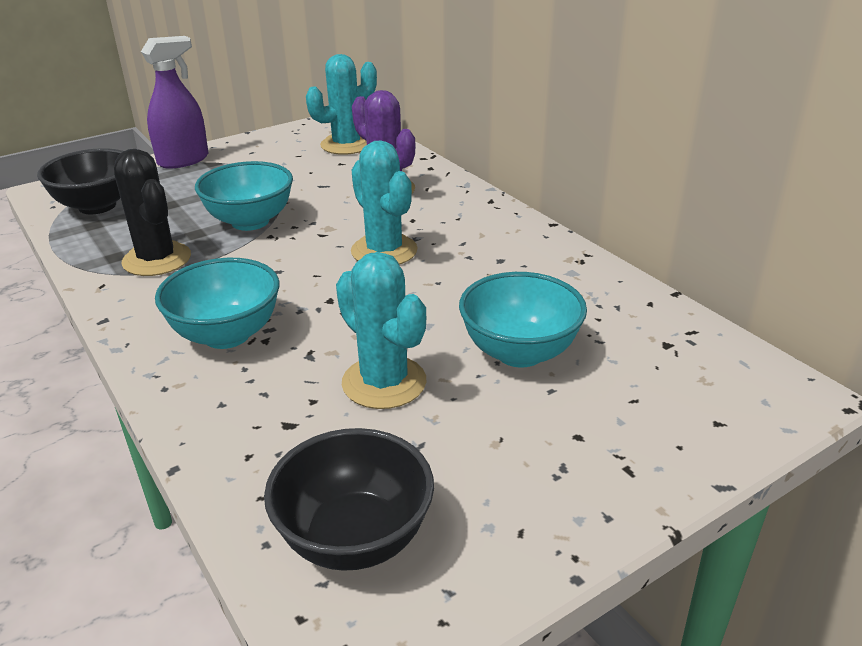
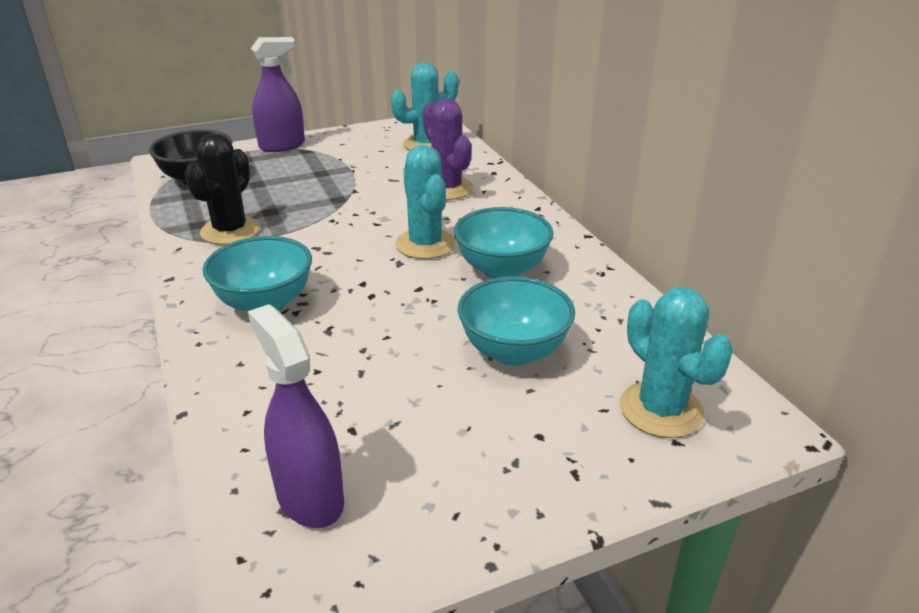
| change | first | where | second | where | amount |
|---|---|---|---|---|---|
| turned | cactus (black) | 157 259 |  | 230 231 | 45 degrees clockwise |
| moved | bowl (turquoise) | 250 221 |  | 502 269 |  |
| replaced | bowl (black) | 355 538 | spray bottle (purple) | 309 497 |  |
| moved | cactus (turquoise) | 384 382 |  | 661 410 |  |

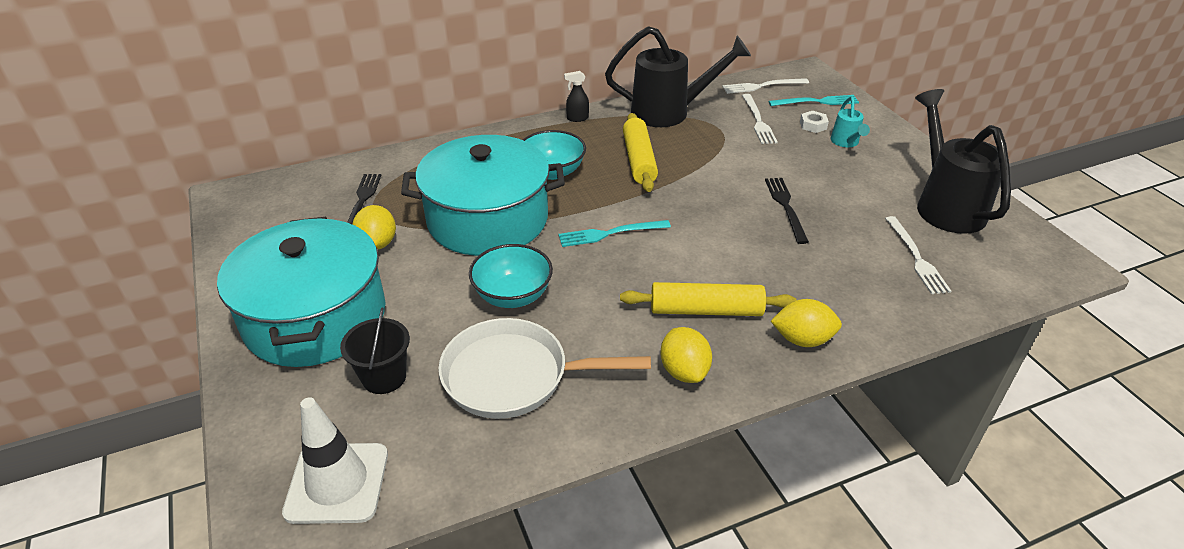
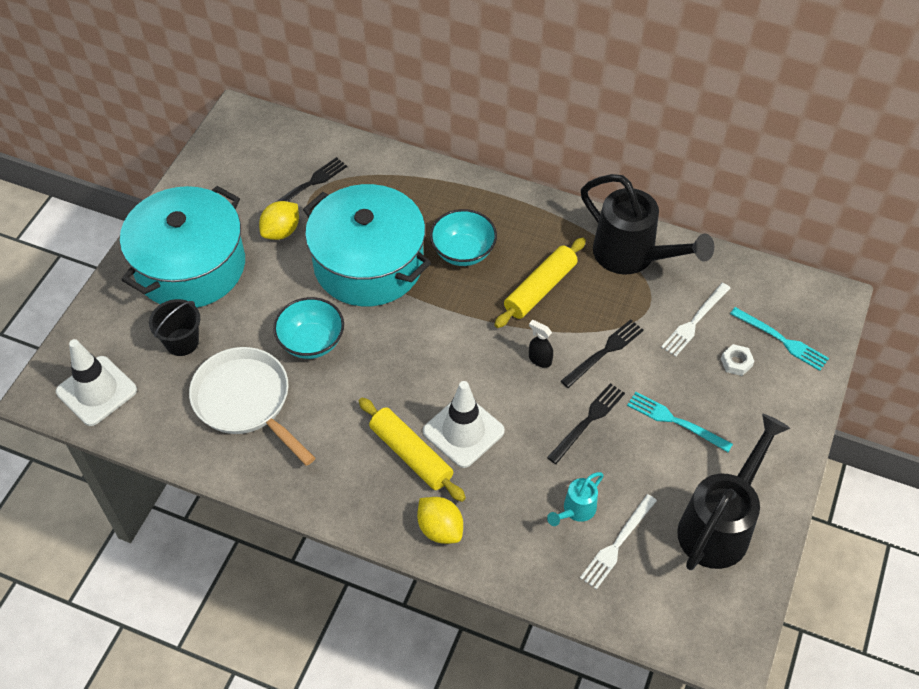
| change | first | where | second | where | amount |
|---|---|---|---|---|---|
| moved | fork (turquoise) | 610 233 |  | 675 421 |  |
| moved | spray bottle (black) | 577 118 |  | 539 359 |  |
| removed | lemon (yellow) | 684 371 |  |  |  |
| removed | fork (white) | 762 86 |  |  |  |
| moved | watering can (turquoise) | 846 142 |  | 575 510 |  |
| added |  |  | traffic cone (white) | 463 431 |  |
| added |  |  | fork (black) | 604 352 |  |

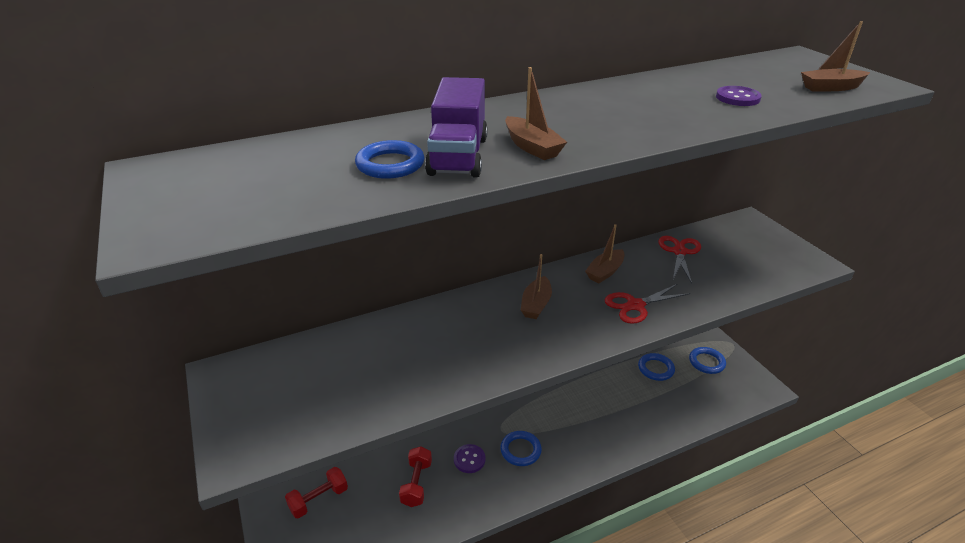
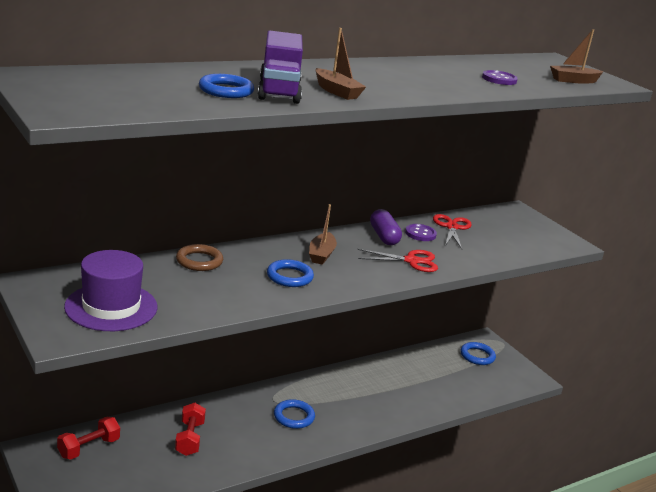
| change | first | where | second | where | amount |
|---|---|---|---|---|---|
| moved | button (purple) | 469 459 |  | 420 234 |  |
| replaced | boat (brown) | 605 272 | capsule (purple) | 384 236 |  |
| turned | scissors (red) | 635 305 |  | 411 261 | 150 degrees counterclockwise |
| moved | ring (blue) | 655 369 |  | 289 277 |  |
| added |  |  | hat (purple) | 111 307 |  |
| added |  |  | ring (brown) | 199 261 |  |

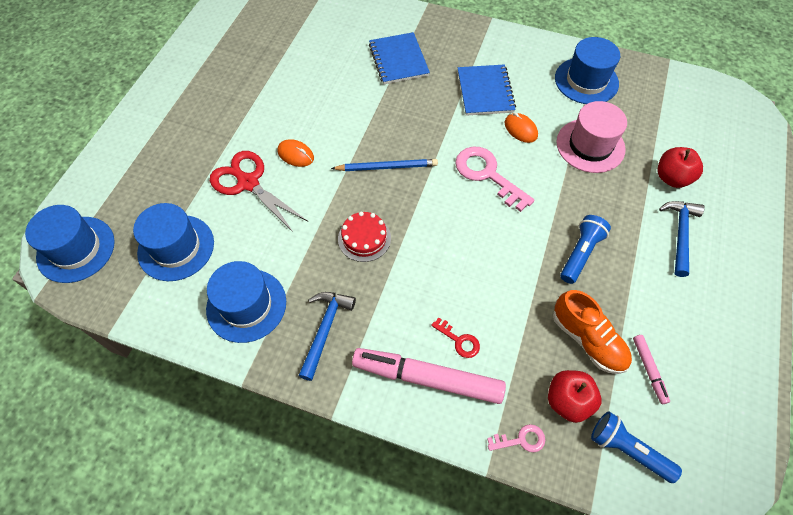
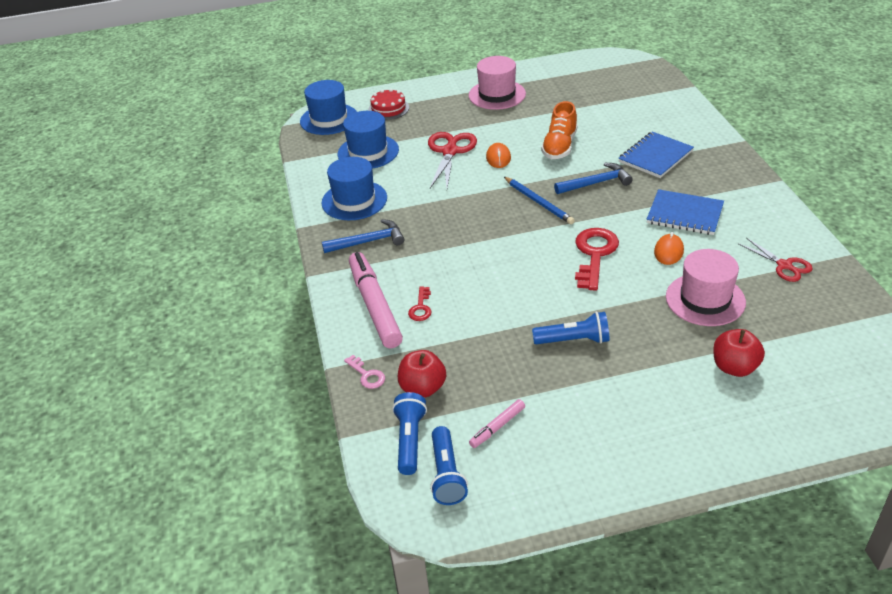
| change | first | where | second | where | amount |
|---|---|---|---|---|---|
| moved | cake (red) | 364 238 |  | 388 109 |  |
| recoloured | key (pink) | 487 175 | key (red) | 594 254 |  |
| turned | notebook (blue) | 485 91 |  | 685 214 | 60 degrees clockwise |
| moved | shoe (orange) | 587 339 |  | 559 146 |  |
| replaced | hat (blue) | 586 81 | scissors (red) | 784 266 |  |
| moved | hammer (blue) | 680 234 |  | 596 183 |  |
| added |  |  | flashlight (blue) | 447 475 |  |
| added |  |  | hat (pink) | 497 95 |  |

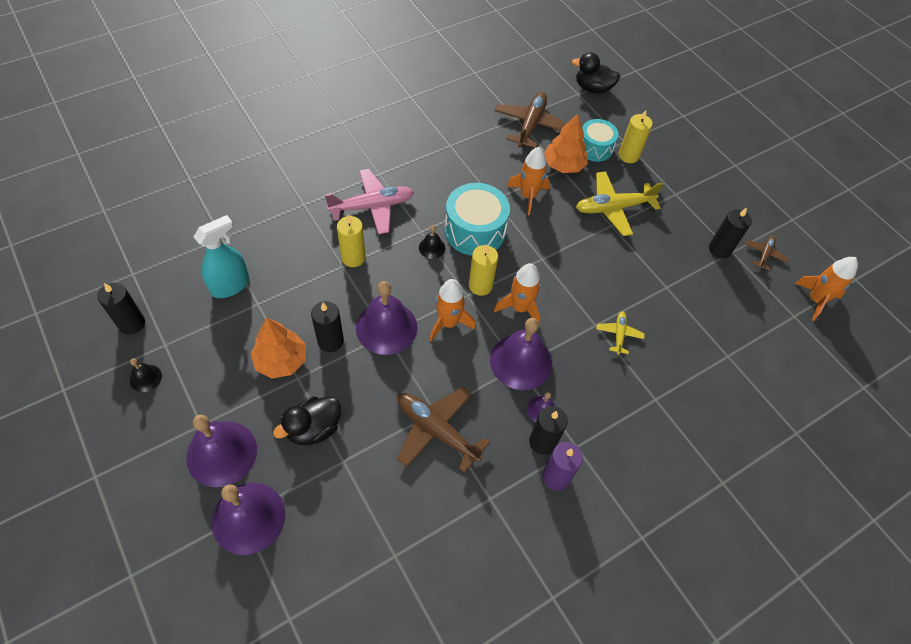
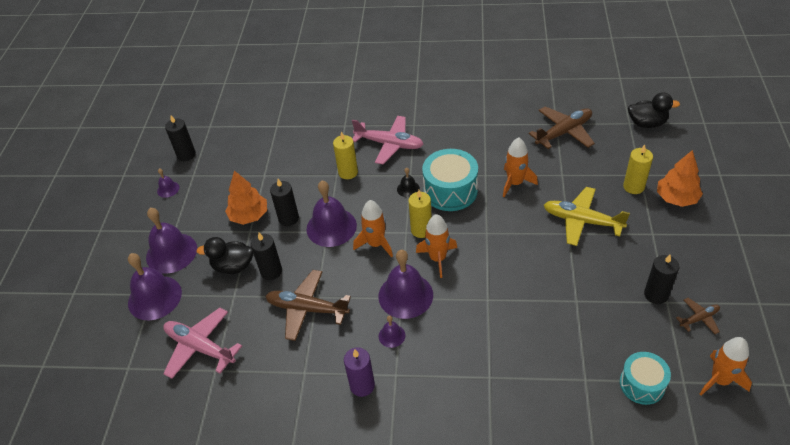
| change | first | where | second | where | amount |
|---|---|---|---|---|---|
| recoloured | bell (black) | 145 378 | bell (purple) | 168 189 |  |
| removed | spray bottle (turquoise) | 230 285 |  |  |  |
| turned | plane (brown) | 436 430 |  | 307 309 | 60 degrees counterclockwise |
| moved | candle (black) | 542 442 |  | 271 271 |  |
| moved | tree (orange) | 563 165 |  | 676 198 |  |
| turned | duck (black) | 592 88 |  | 647 123 | 135 degrees clockwise |
| moved | drum (turquoise) | 595 148 |  | 642 384 |  |
| removed | plane (yellow) | 619 334 |  |  |  |
| added |  |  | plane (pink) | 200 347 |  |

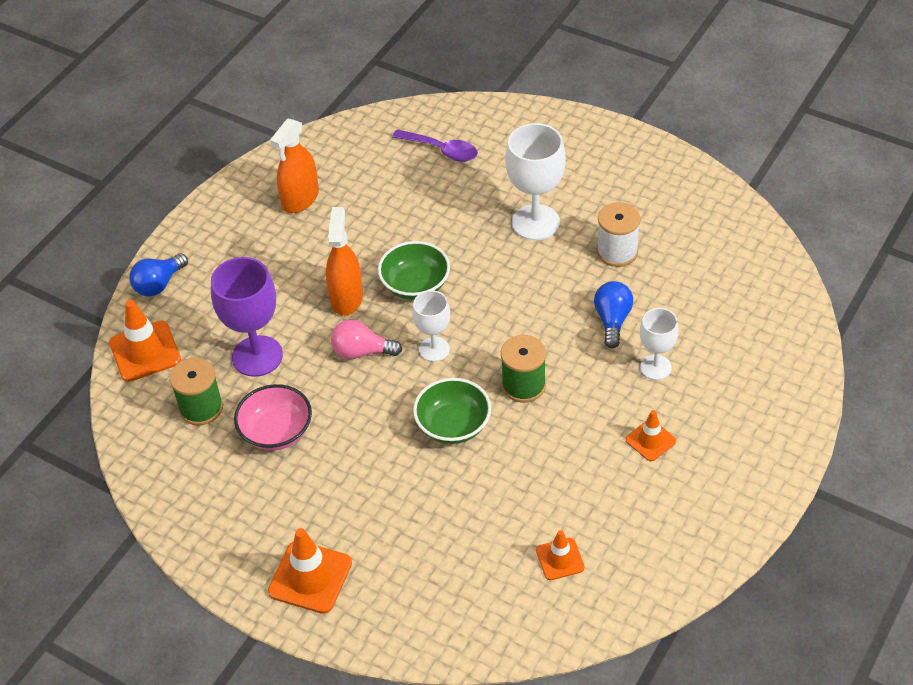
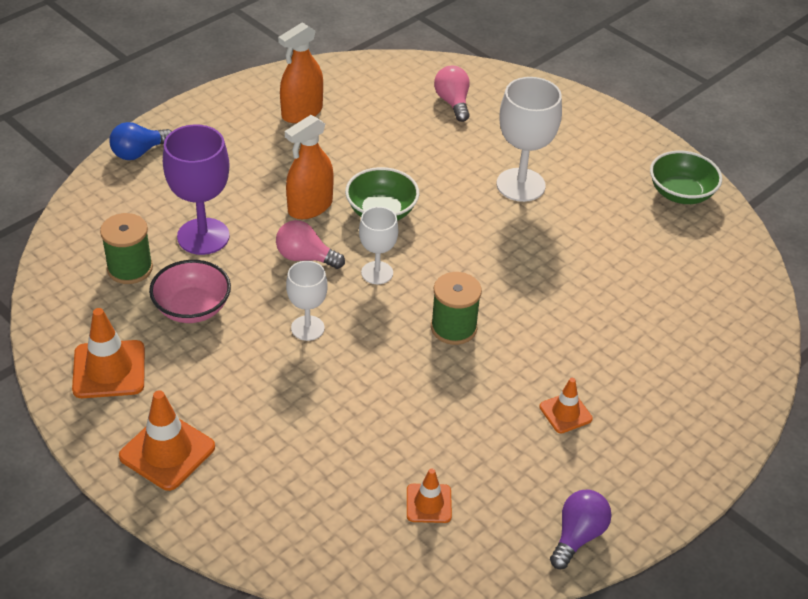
| change | first | where | second | where | amount |
|---|---|---|---|---|---|
| moved | traffic cone (orange) | 145 351 |  | 109 369 |  |
| turned | spray bottle (orange) | 346 298 |  | 310 207 | 150 degrees counterclockwise |
| replaced | spoon (purple) | 441 150 | light bulb (pink) | 453 102 |  |
| moved | bowl (green) | 453 425 |  | 681 193 |  |
| removed | light bulb (blue) | 612 320 |  |  |  |
| removed | spool (white) | 617 252 |  |  |  |
| moved | goblet (white) | 655 367 |  | 307 328 |  |
| added |  |  | light bulb (purple) | 577 536 |  |

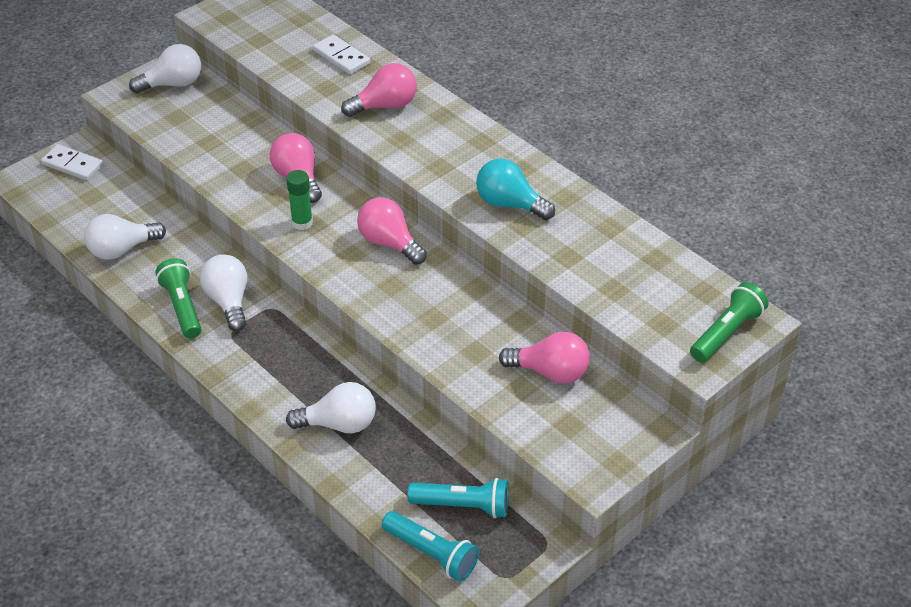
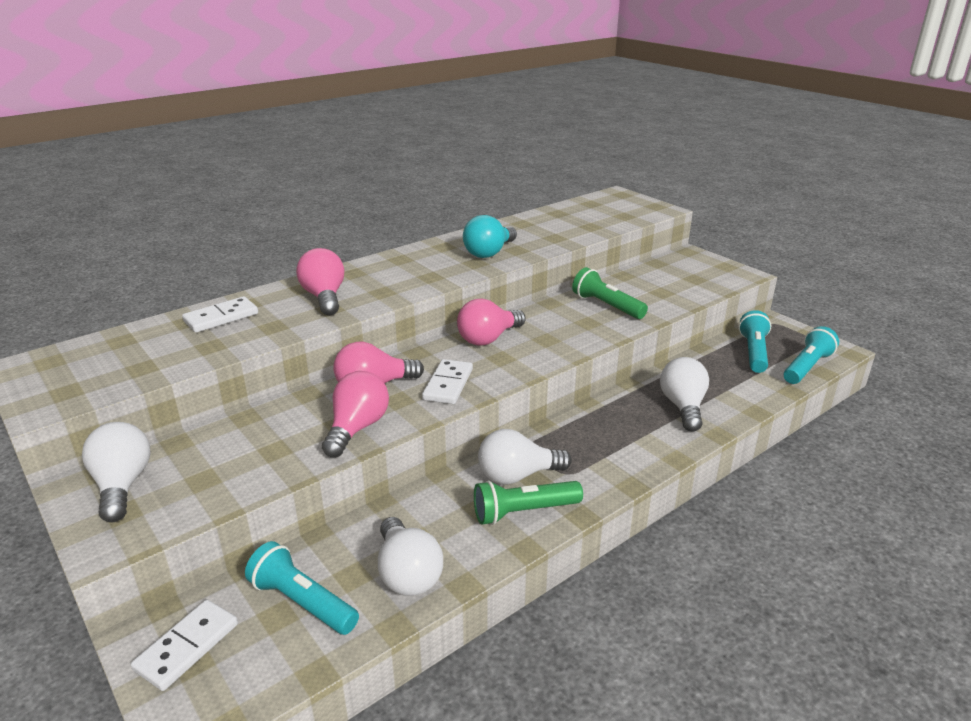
| change | first | where | second | where | amount |
|---|---|---|---|---|---|
| replaced | glue stick (green) | 302 223 | domino (white) | 448 384 |  |
| moved | light bulb (pink) | 550 372 |  | 357 428 |  |
| moved | flashlight (green) | 726 333 |  | 606 306 |  |
| added |  |  | flashlight (turquoise) | 302 602 |  |

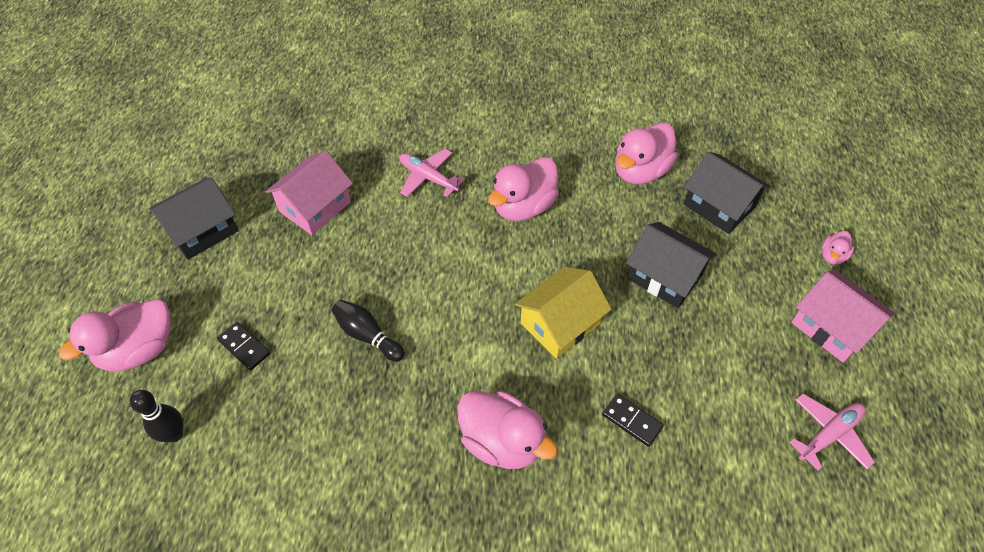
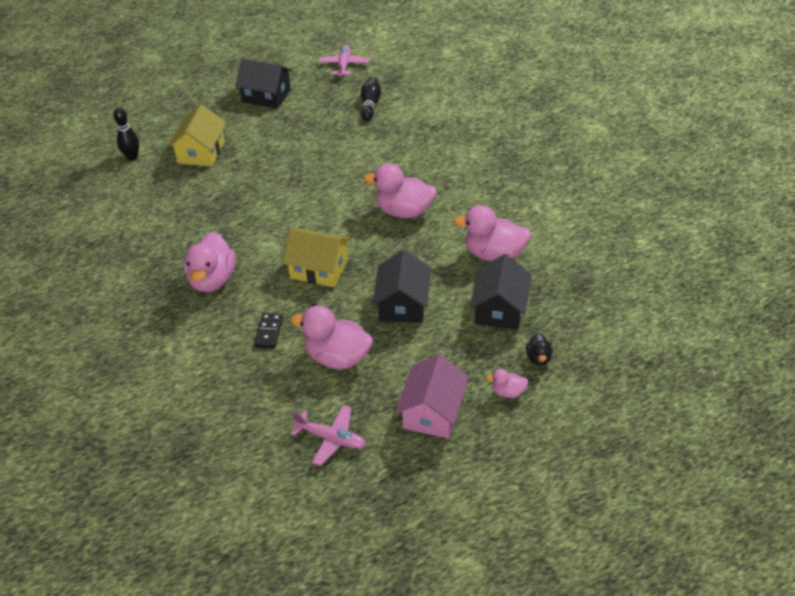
| change | first | where | second | where | amount |
|---|---|---|---|---|---|
| moved | duck (pink) | 139 350 |  | 337 357 |  |
| replaced | domino (black) | 244 347 | house (yellow) | 201 152 |  |
| removed | house (pink) | 315 206 |  |  |  |
| moved | bowling pin (black) | 367 335 |  | 370 105 |  |
| moved | plane (pink) | 428 177 |  | 344 65 |  |
| added |  |  | duck (black) | 538 358 |  |

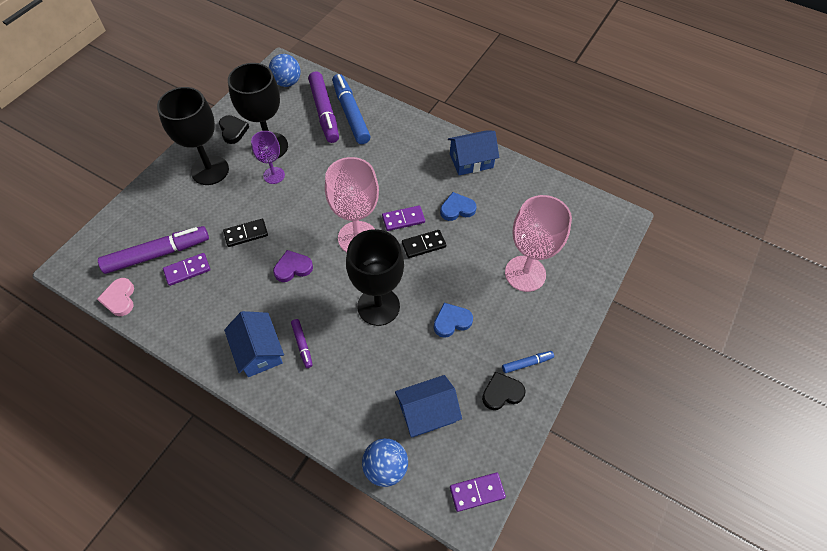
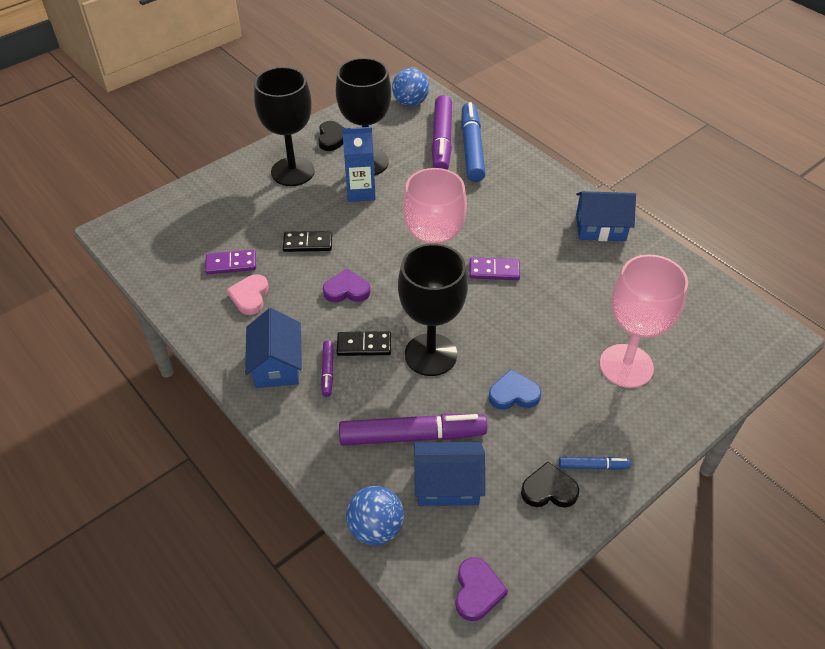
| change | first | where | second | where | amount |
|---|---|---|---|---|---|
| moved | heart (pink) | 119 298 |  | 250 296 |  |
| moved | marker (purple) | 158 254 |  | 412 436 |  |
| replaced | goblet (purple) | 274 175 | carton (blue) | 361 192 |  |
| moved | domino (black) | 423 245 |  | 364 345 |  |
| removed | heart (blue) | 457 209 |  |  |  |
| replaced | domino (purple) | 477 492 | heart (purple) | 477 591 |  |

